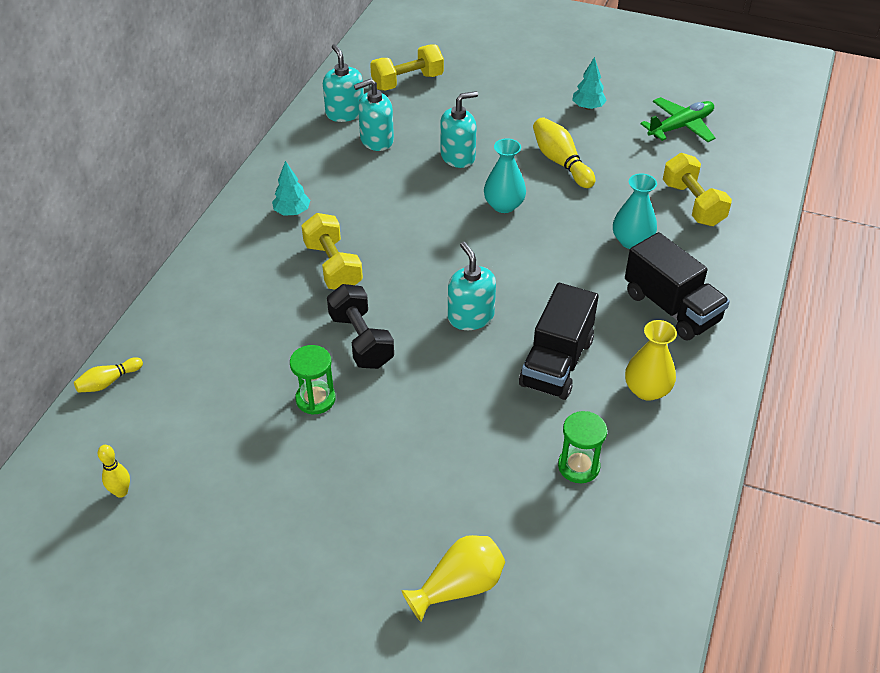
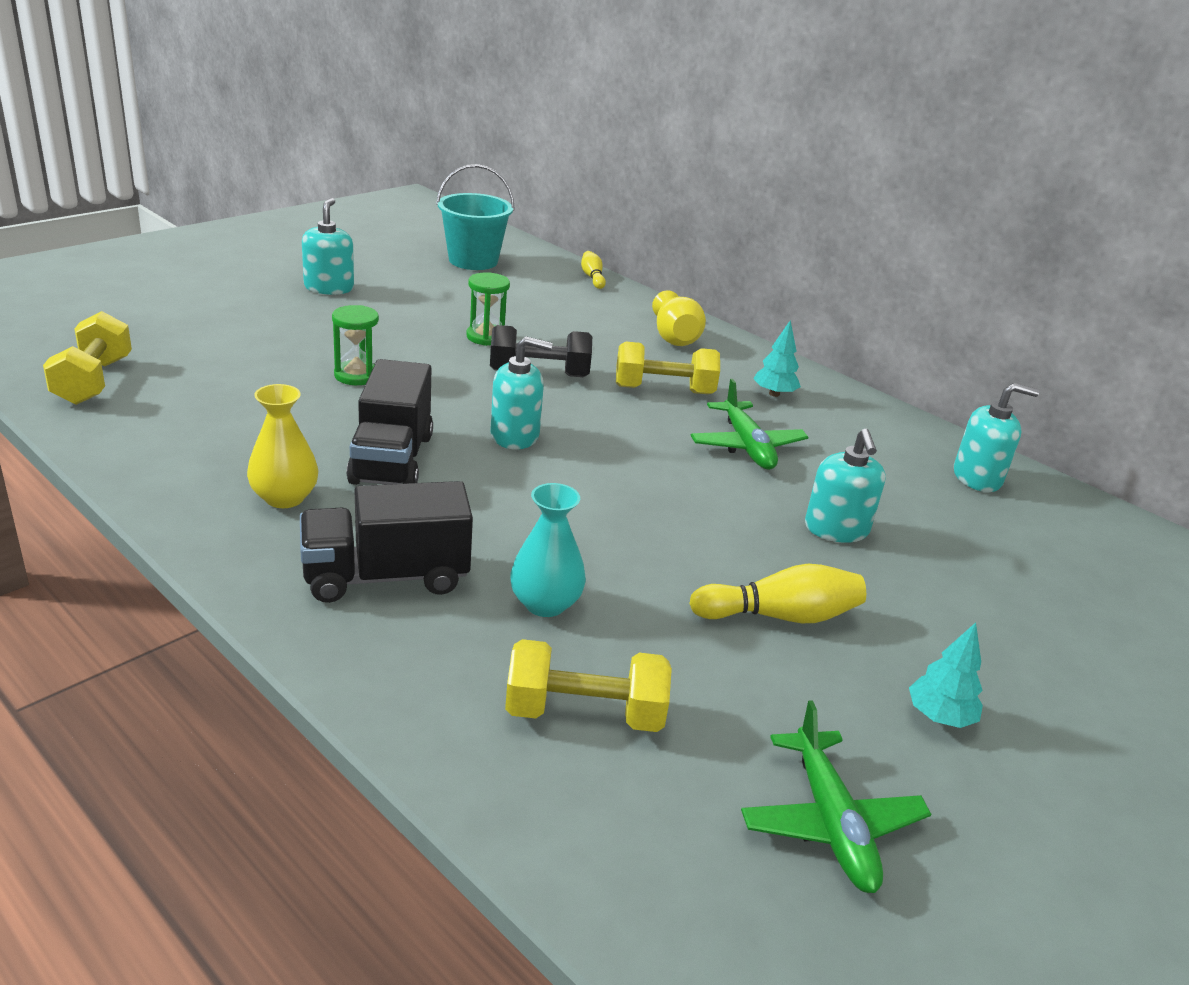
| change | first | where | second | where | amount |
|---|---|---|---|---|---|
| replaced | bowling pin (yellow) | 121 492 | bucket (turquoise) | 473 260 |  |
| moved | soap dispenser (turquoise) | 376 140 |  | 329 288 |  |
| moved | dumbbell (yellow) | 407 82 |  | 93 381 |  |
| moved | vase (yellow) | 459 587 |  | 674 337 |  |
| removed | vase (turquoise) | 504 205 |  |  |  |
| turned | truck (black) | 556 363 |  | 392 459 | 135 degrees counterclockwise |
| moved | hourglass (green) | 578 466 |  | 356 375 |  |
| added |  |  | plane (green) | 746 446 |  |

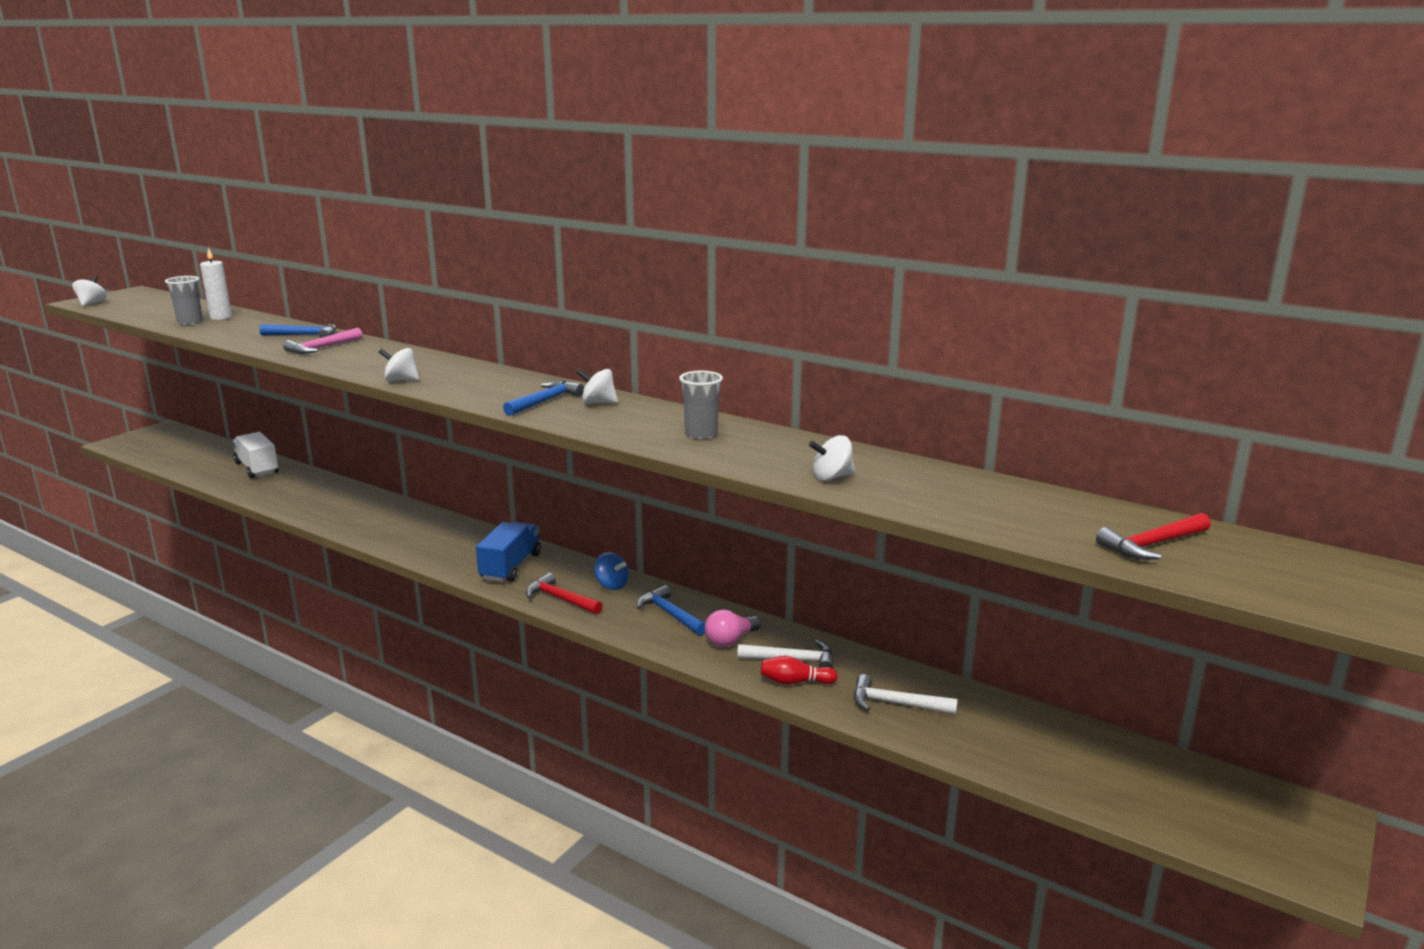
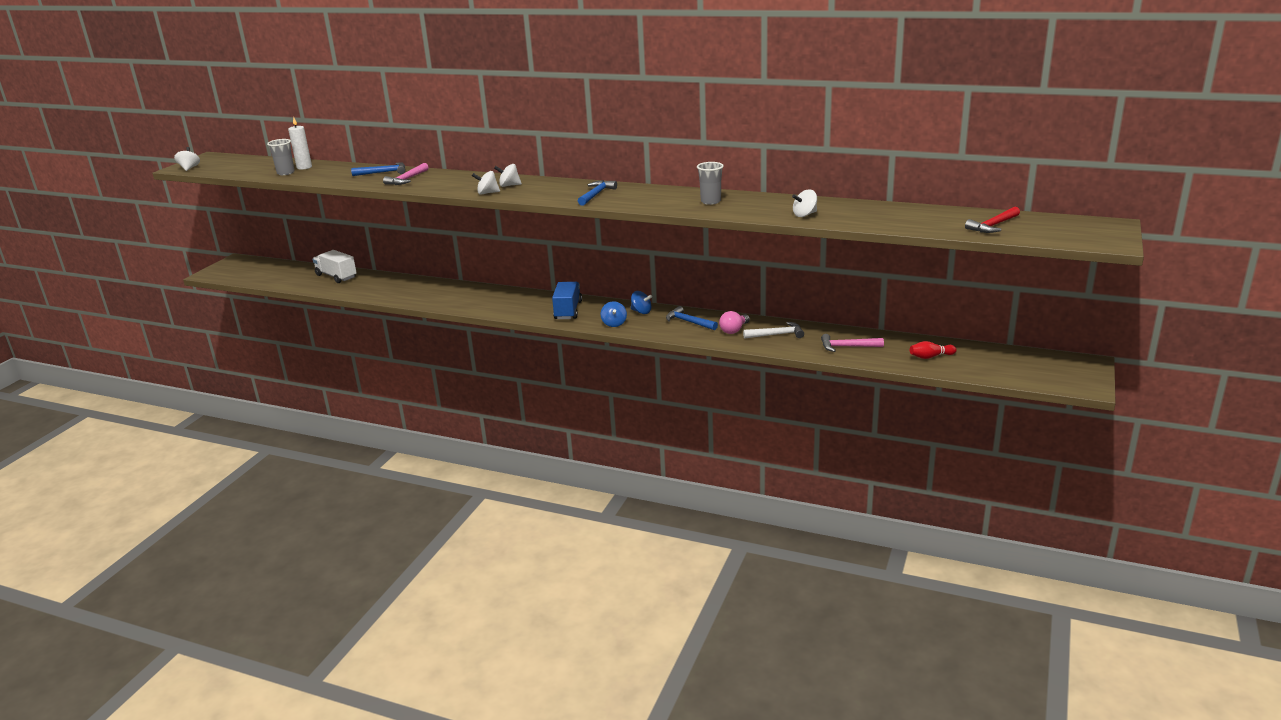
| change | first | where | second | where | amount |
|---|---|---|---|---|---|
| replaced | hammer (red) | 560 599 | spinning top (blue) | 614 323 |  |
| moved | spinning top (white) | 598 403 |  | 509 185 |  |
| moved | bowling pin (red) | 795 682 |  | 930 357 |  |
| recoloured | hammer (white) | 896 704 | hammer (pink) | 847 347 |  |

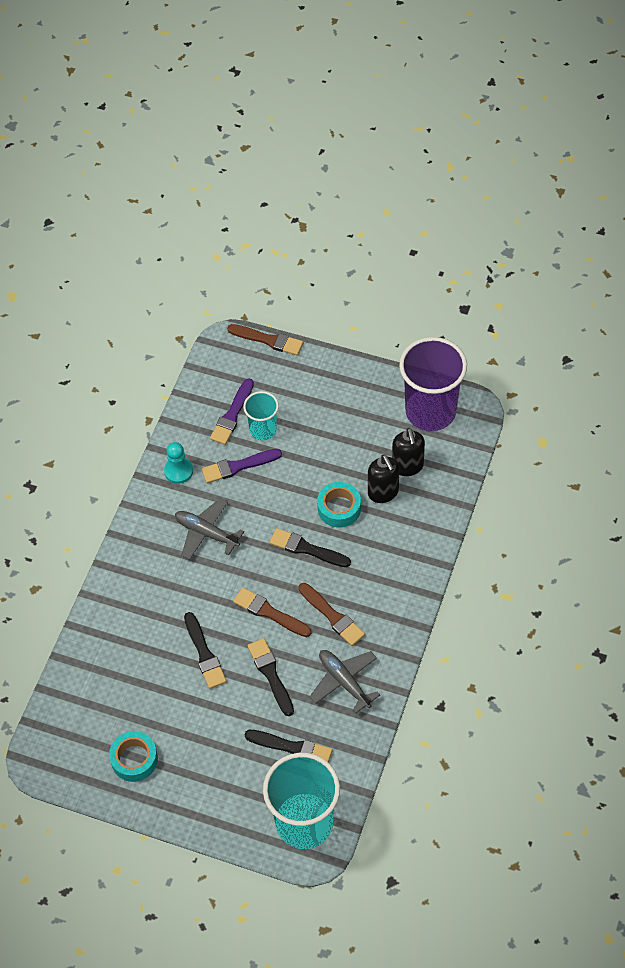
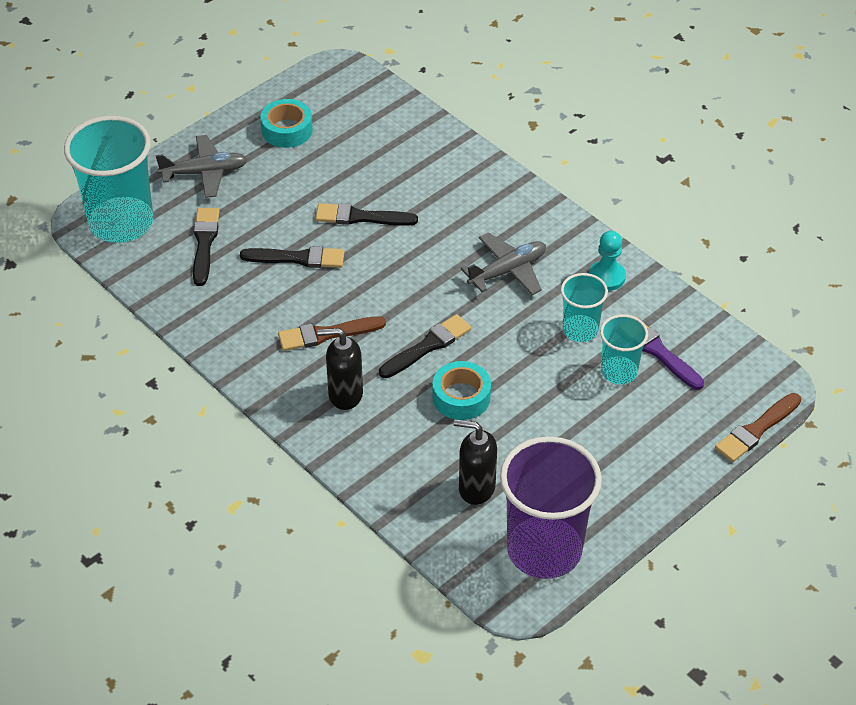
| change | first | where | second | where | amount |
|---|---|---|---|---|---|
| replaced | brush (purple) | 238 466 | cup (turquoise) | 580 330 |  |
| removed | brush (brown) | 269 612 |  |  |  |
| turned | brush (black) | 292 748 |  | 204 243 | 135 degrees clockwise |
| moved | plane (grey) | 344 681 |  | 205 173 |  |
| moved | soap dispenser (black) | 383 493 |  | 345 394 |  |

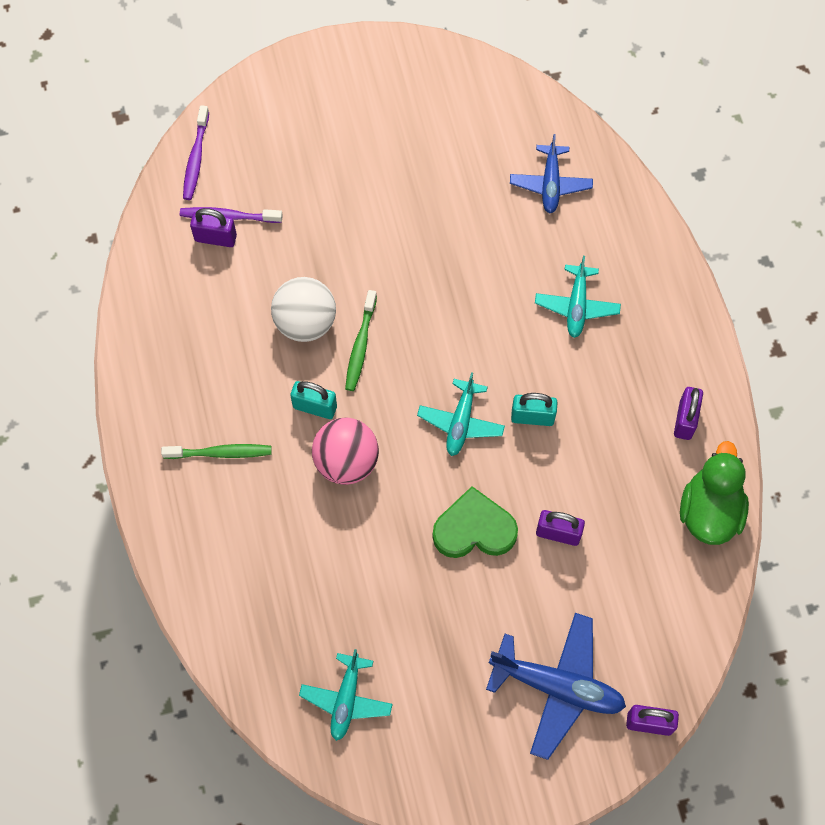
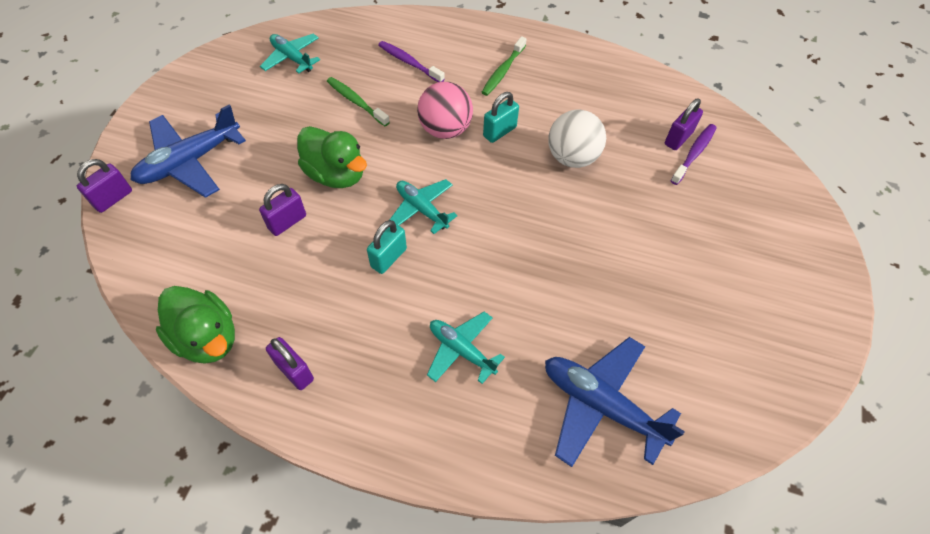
| change | first | where | second | where | amount |
|---|---|---|---|---|---|
| moved | toothbrush (purple) | 196 158 |  | 409 63 |  |
| moved | toothbrush (green) | 360 345 |  | 356 102 |  |
| replaced | heart (green) | 474 529 | duck (green) | 336 174 |  |
| resized | plane (blue) | 550 184 |  | 601 405 | x1.60 |

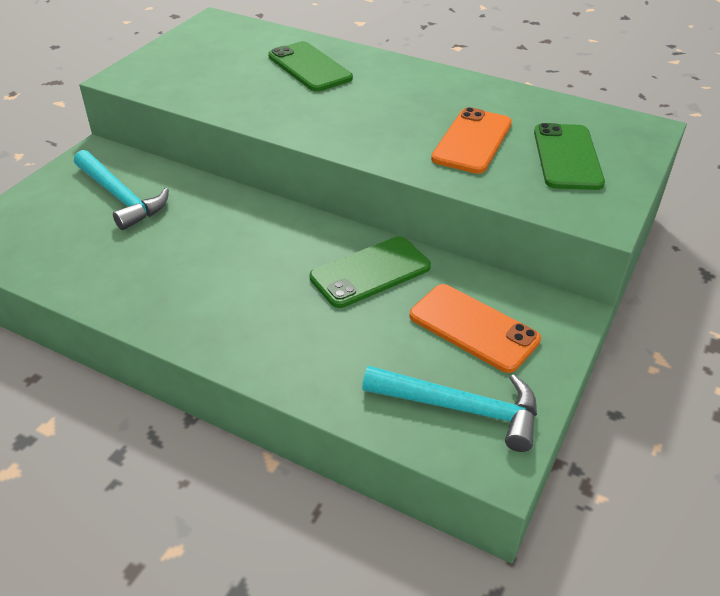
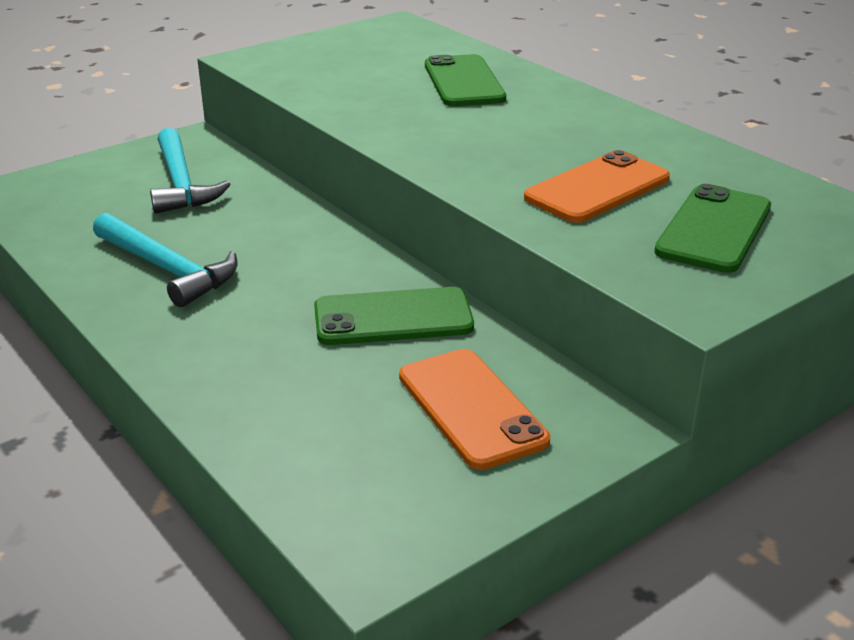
| change | first | where | second | where | amount |
|---|---|---|---|---|---|
| moved | hammer (turquoise) | 461 408 |  | 168 269 |  |

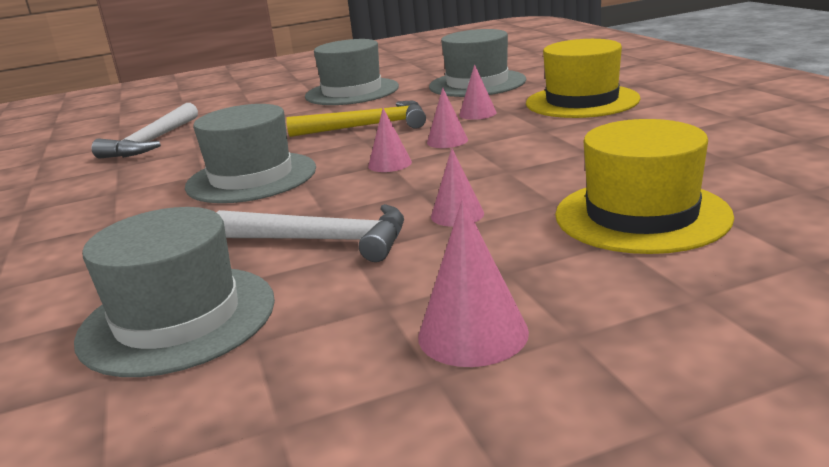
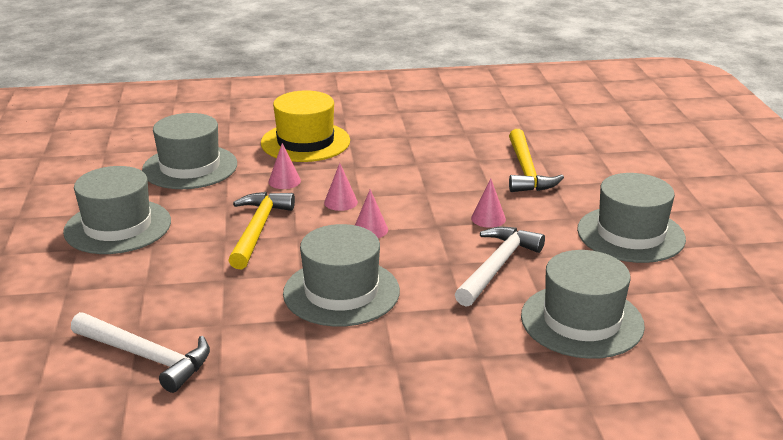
| change | first | where | second | where | amount |
|---|---|---|---|---|---|
| replaced | cone (pink) | 473 334 | hat (grey) | 630 234 |  |
| replaced | hat (yellow) | 641 215 | hammer (yellow) | 526 171 |  |

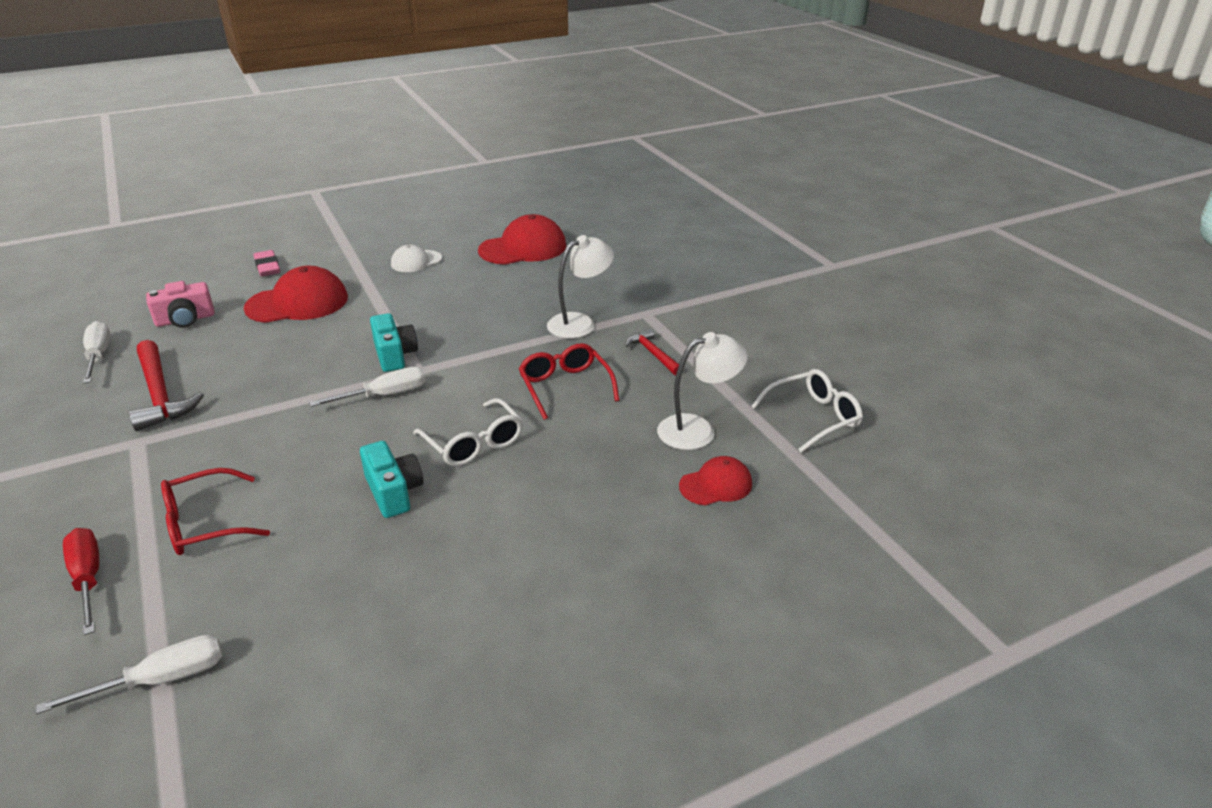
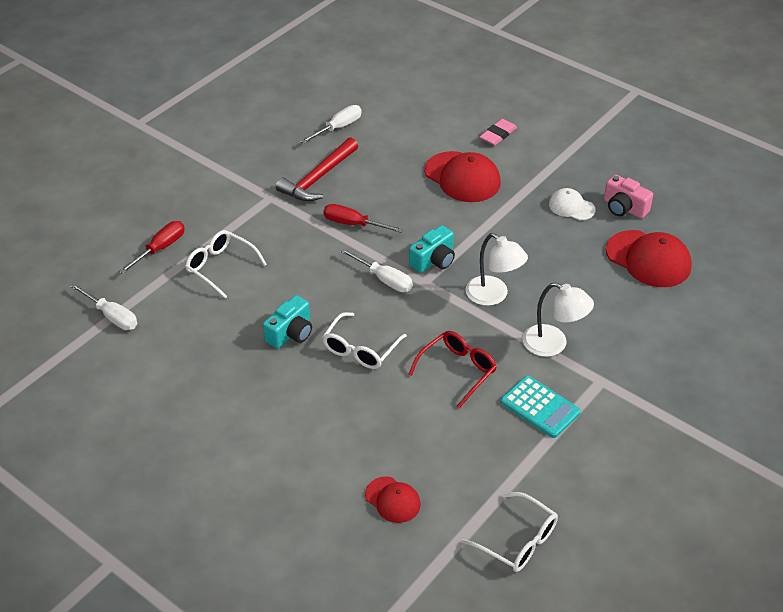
| change | first | where | second | where | amount |
|---|---|---|---|---|---|
| moved | camera (pink) | 185 320 |  | 624 208 |  |
| recoloured | glasses (red) | 204 524 | glasses (white) | 220 267 |  |
| replaced | hammer (red) | 653 354 | calculator (turquoise) | 540 407 |  |
| moved | lamp (white) | 698 430 |  | 493 296 |  |
| added |  |  | screwdriver (red) | 353 224 |  |

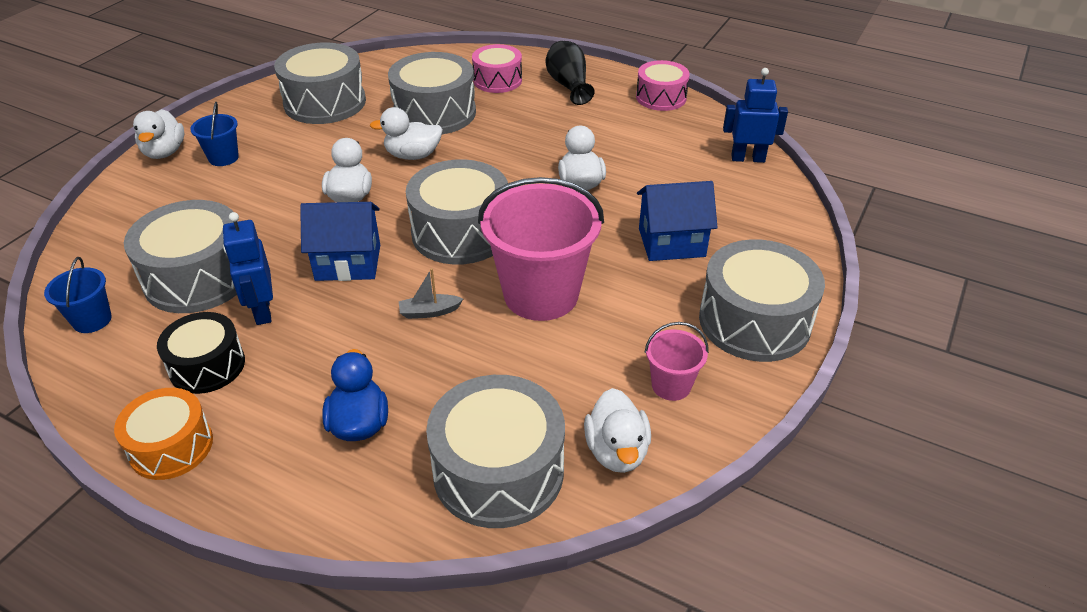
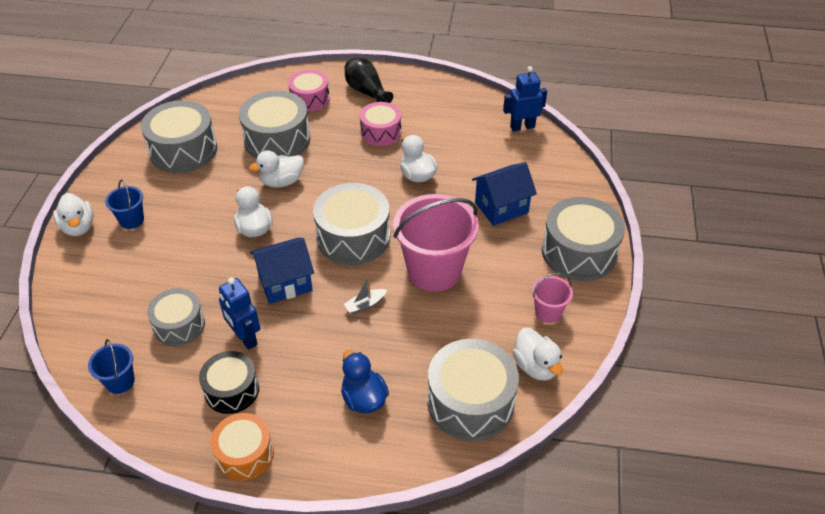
| change | first | where | second | where | amount |
|---|---|---|---|---|---|
| resized | drum (grey) | 198 277 |  | 179 325 | x0.63 |
| moved | drum (pink) | 661 97 |  | 381 132 |  |

